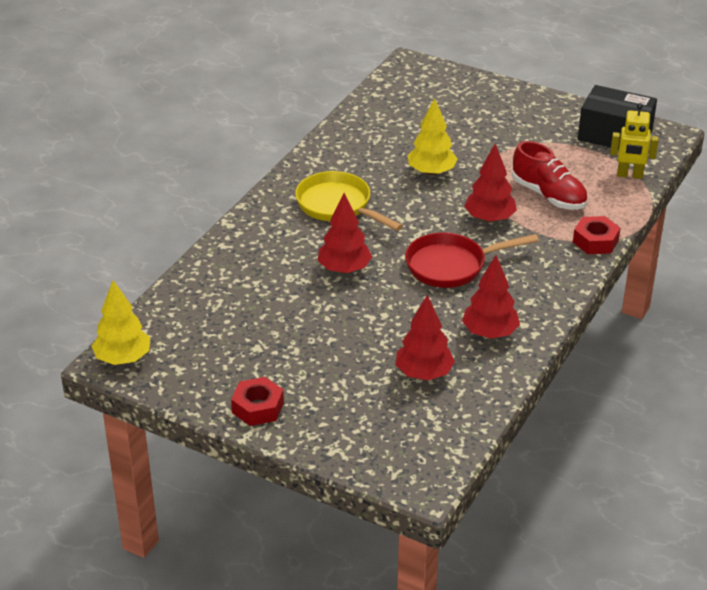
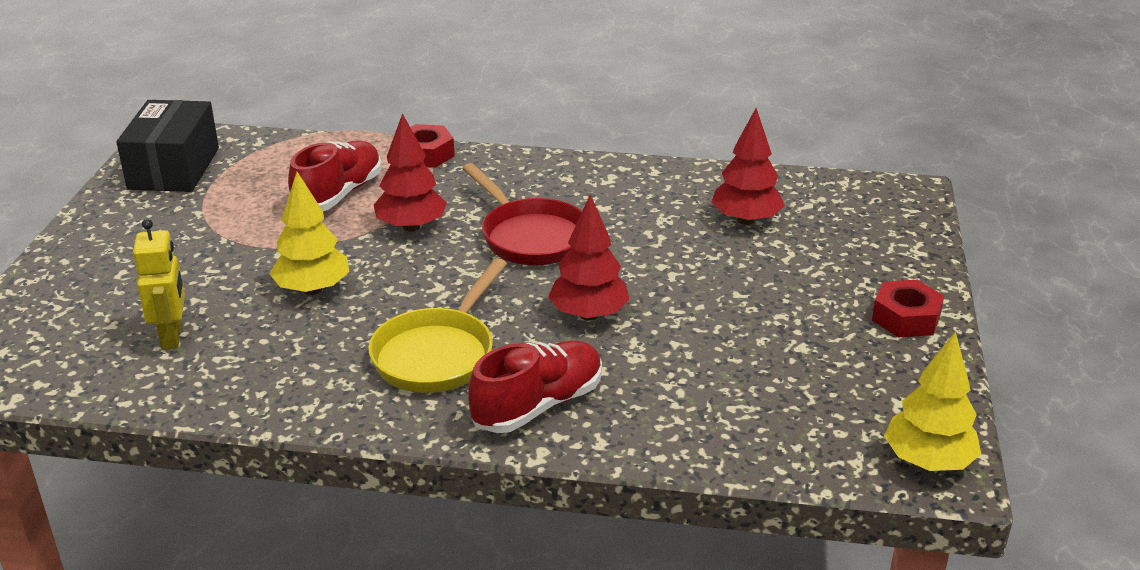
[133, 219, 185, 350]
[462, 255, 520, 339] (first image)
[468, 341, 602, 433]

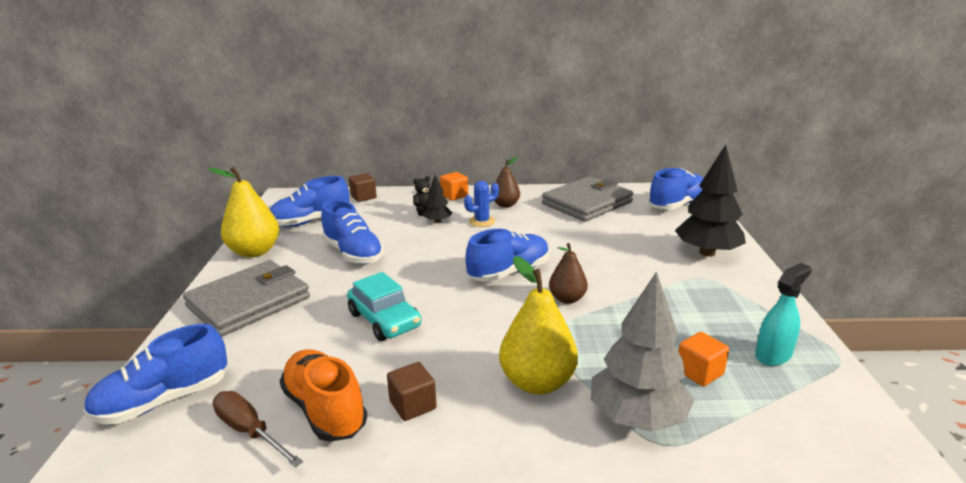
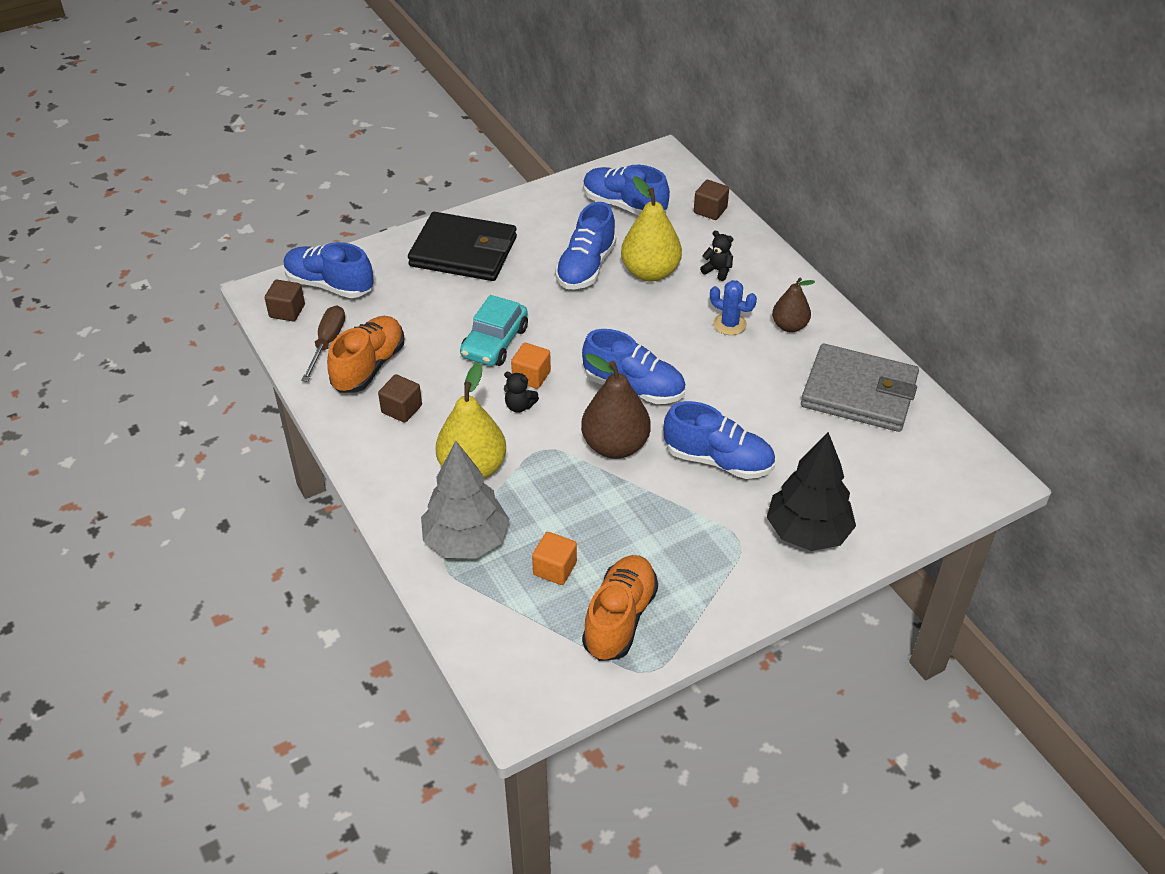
[621, 176, 682, 281]
[664, 401, 775, 479]
[511, 343, 551, 389]
[423, 175, 452, 223] (first image)
[581, 353, 651, 459]
[408, 212, 517, 281]
[582, 555, 658, 661]
[265, 280, 305, 321]
[504, 372, 539, 413]

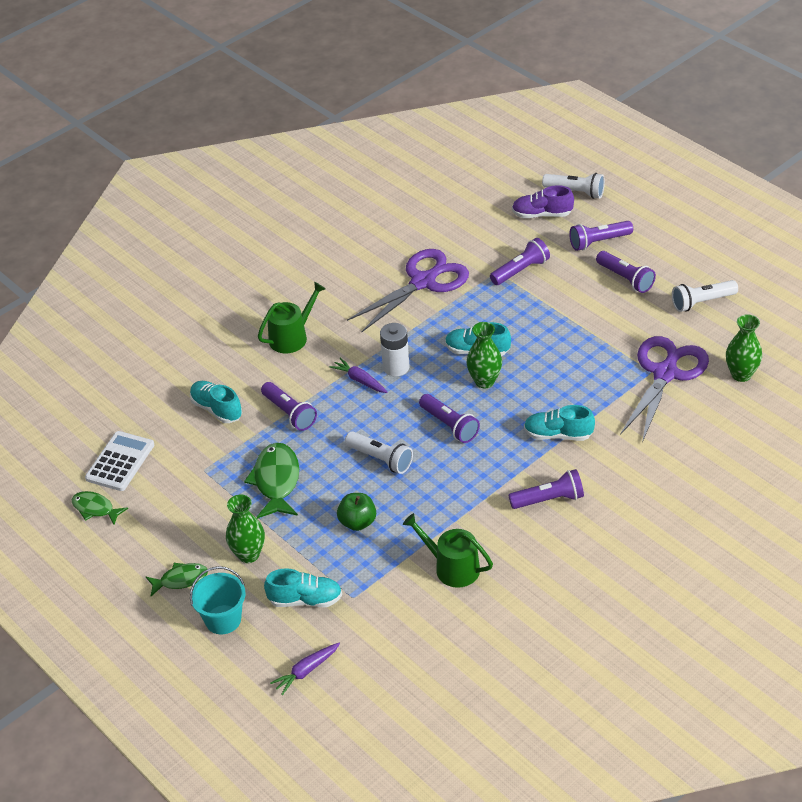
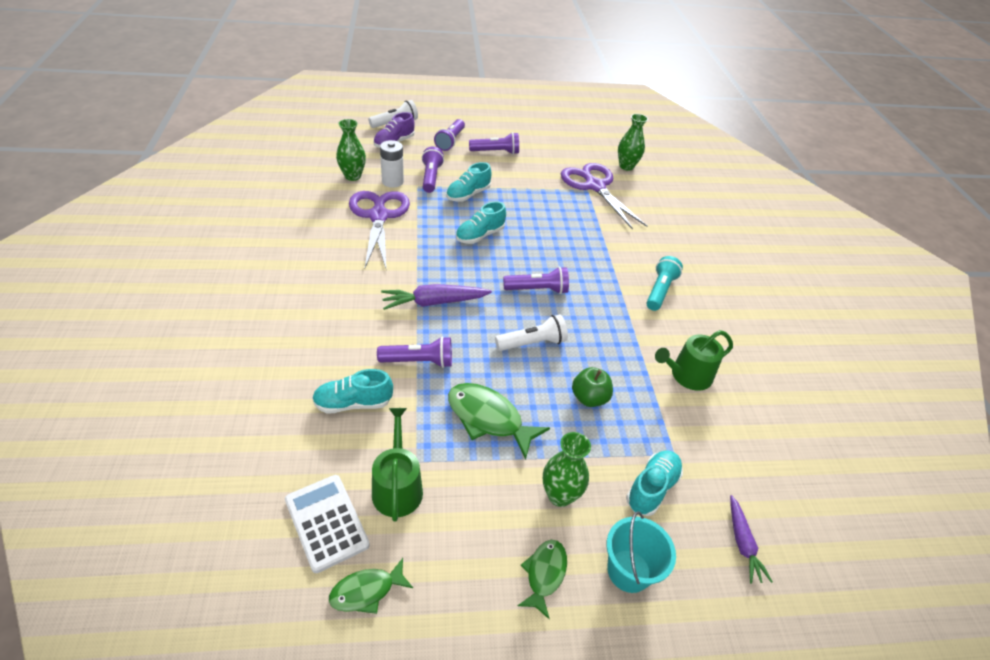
[672, 280, 738, 312] (first image)
[372, 408, 423, 522]
[336, 119, 366, 181]
[380, 140, 404, 188]
[381, 284, 492, 310]
[446, 162, 492, 202]
[646, 256, 683, 311]

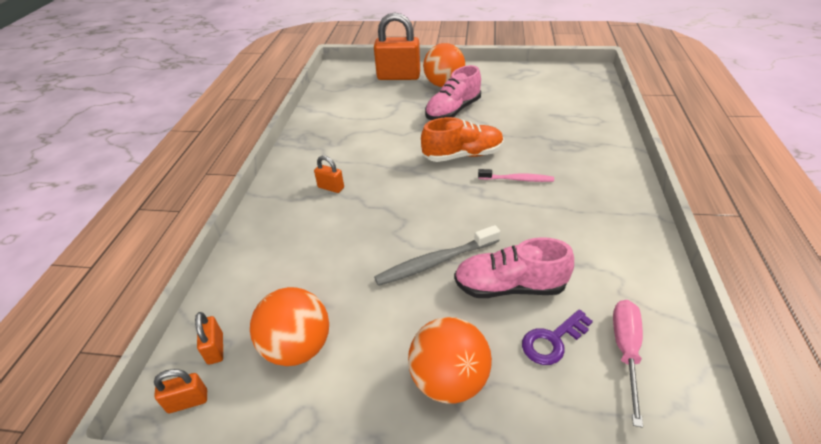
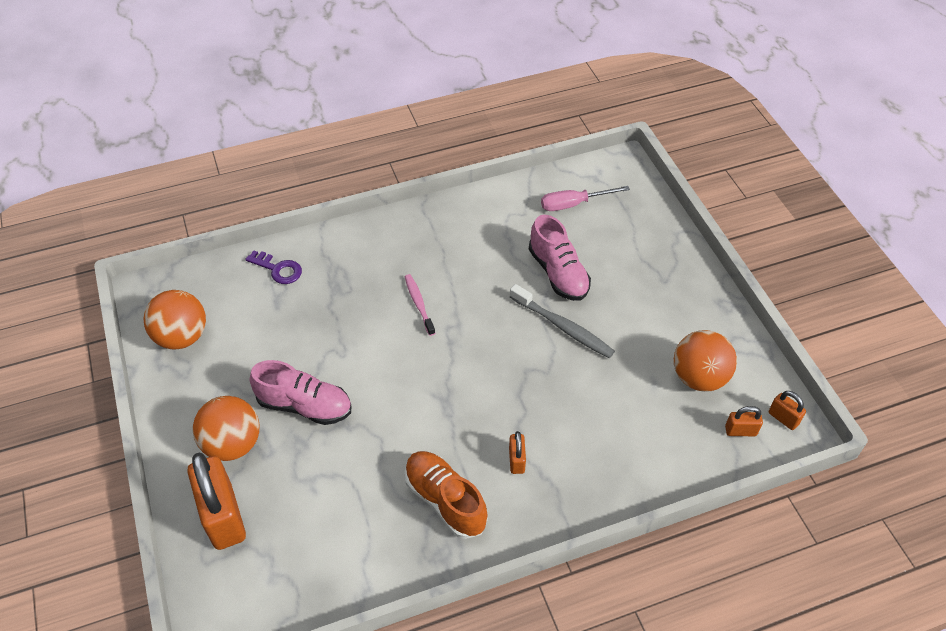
[405, 451, 488, 539]
[245, 251, 302, 284]
[725, 406, 763, 436]
[143, 290, 206, 349]

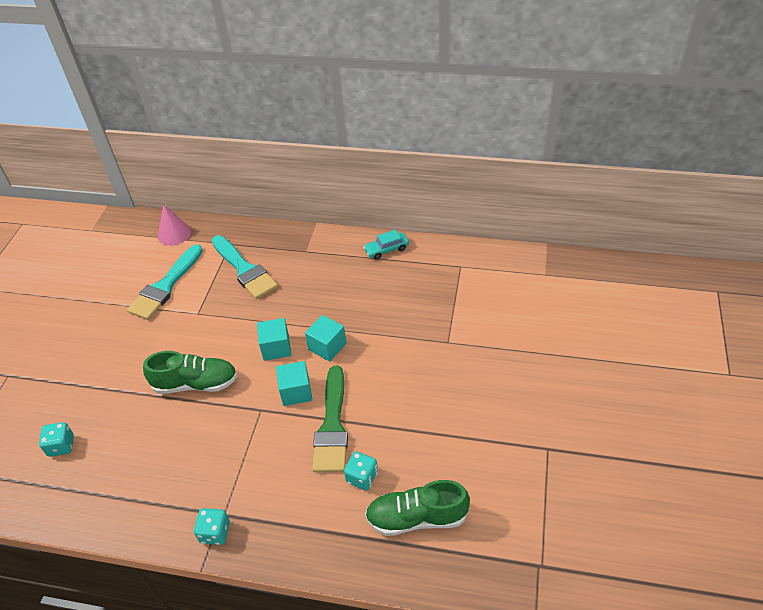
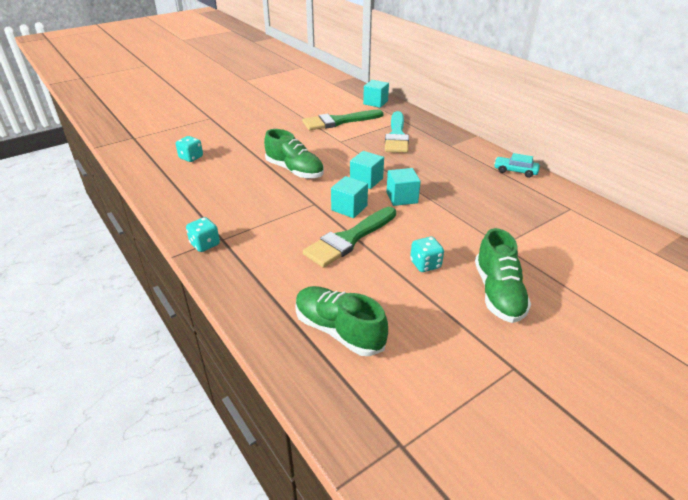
[363, 80, 389, 108]
[303, 110, 384, 130]
[410, 237, 444, 272]
[475, 228, 531, 323]

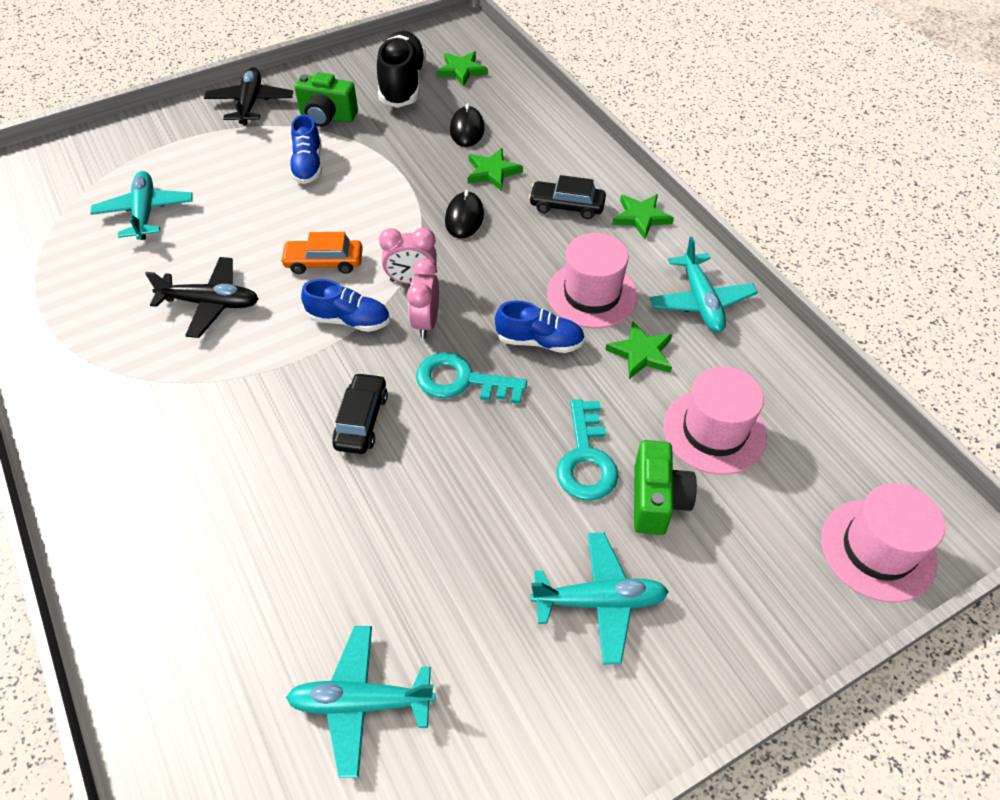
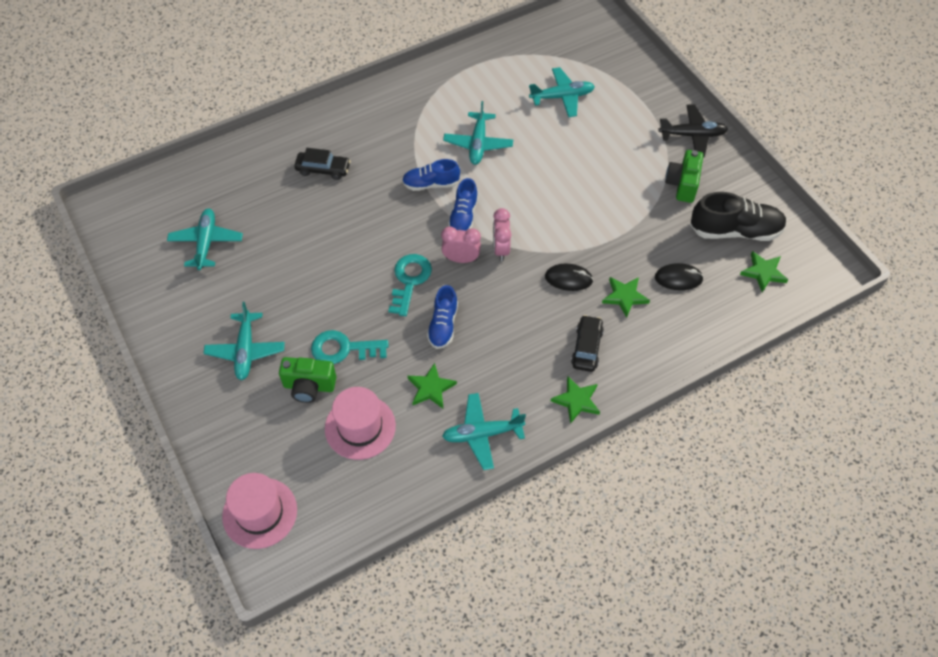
[402, 159, 460, 191]
[280, 232, 363, 274] (first image)
[547, 233, 638, 329] (first image)
[443, 101, 513, 165]
[294, 148, 351, 180]

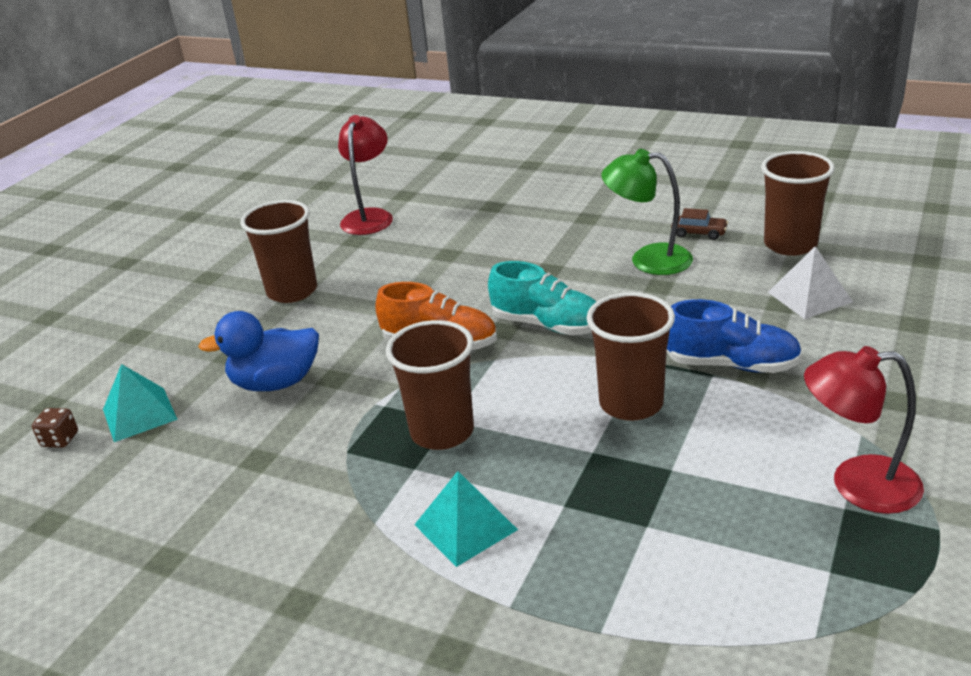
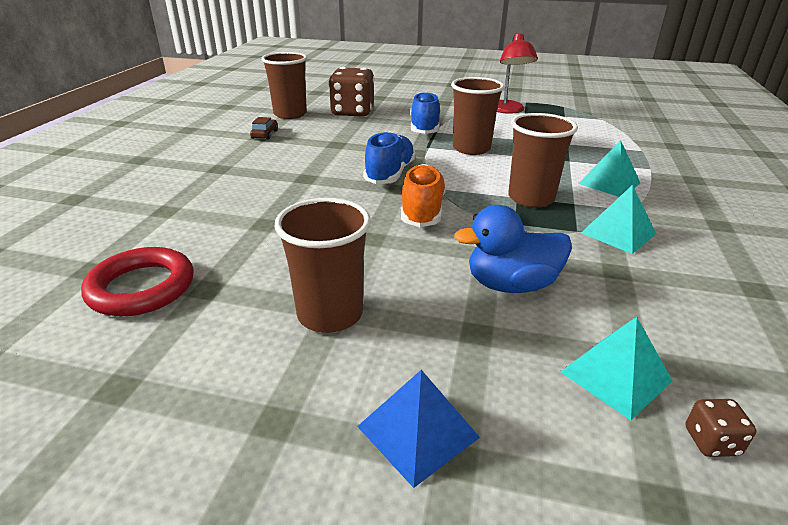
[81, 247, 194, 316]
[601, 149, 693, 275] (first image)
[328, 67, 374, 117]
[363, 131, 416, 184]
[454, 205, 572, 293]
[581, 185, 656, 254]
[357, 370, 480, 488]

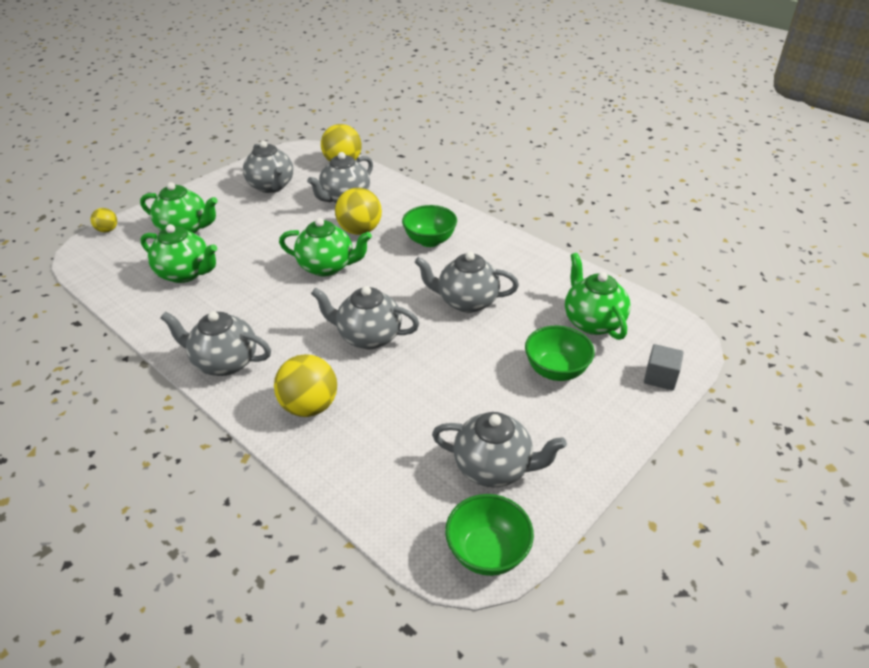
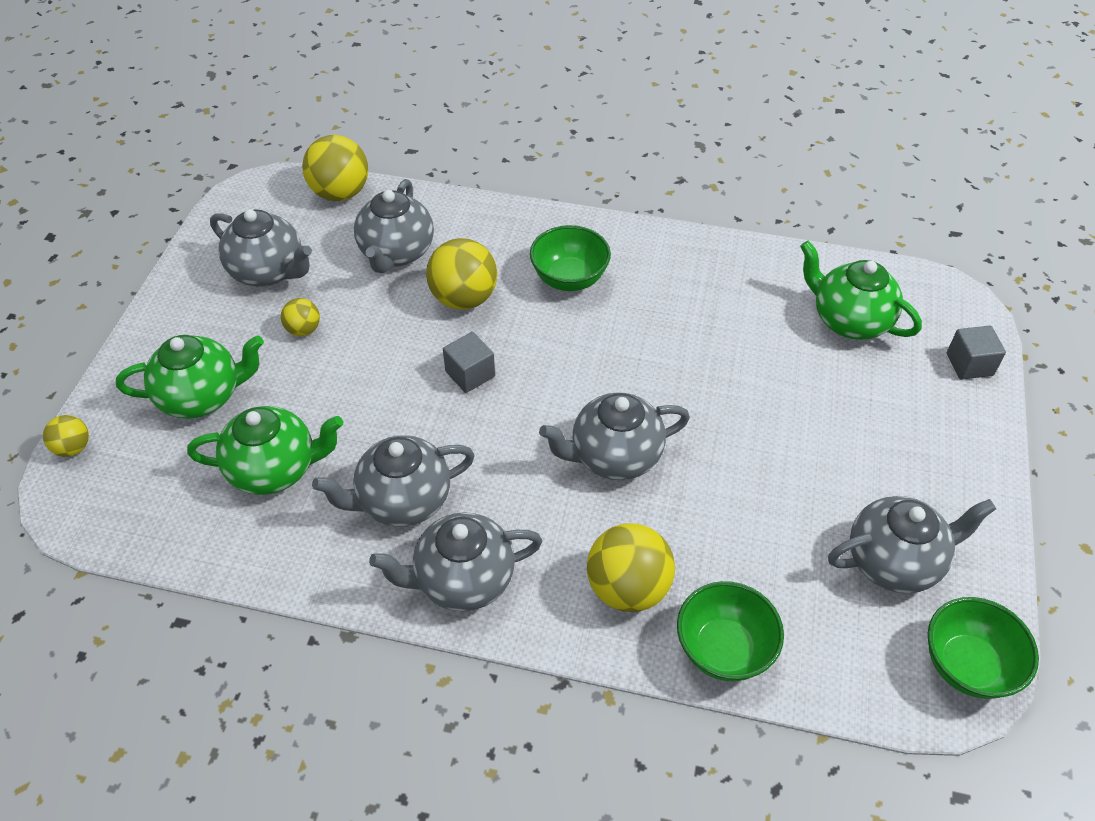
[443, 332, 495, 393]
[312, 435, 475, 527]
[677, 581, 784, 681]
[281, 298, 320, 336]

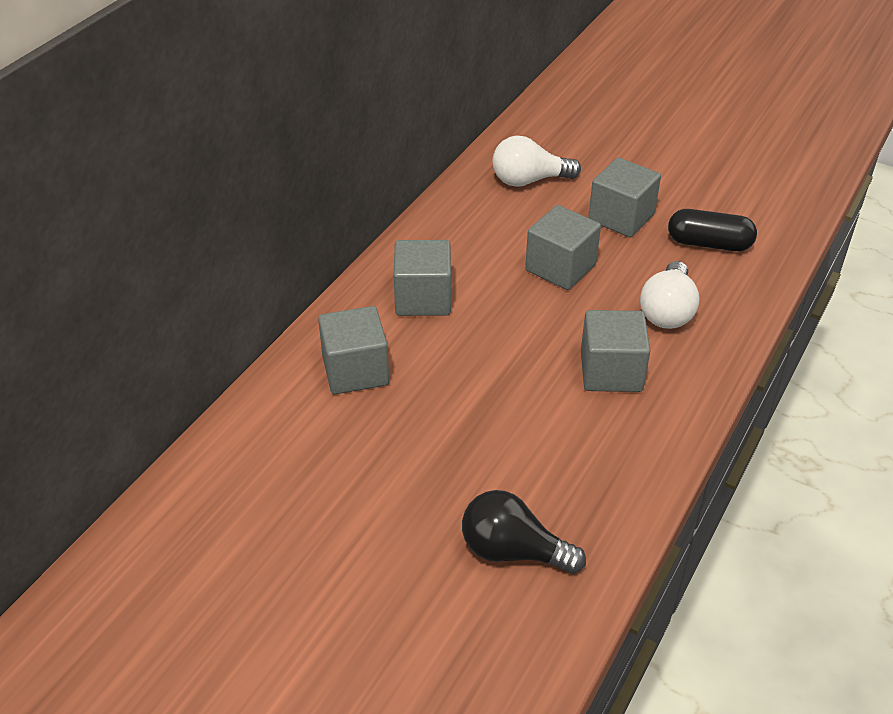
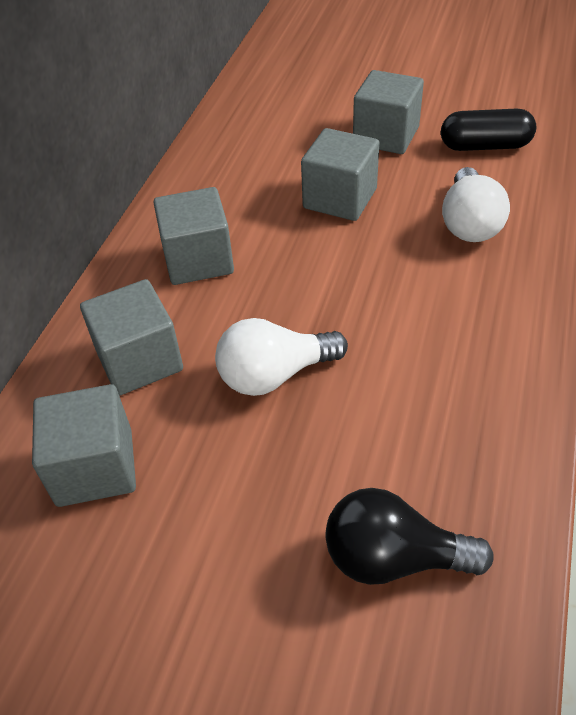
[215, 318, 348, 396]
[32, 384, 136, 507]

